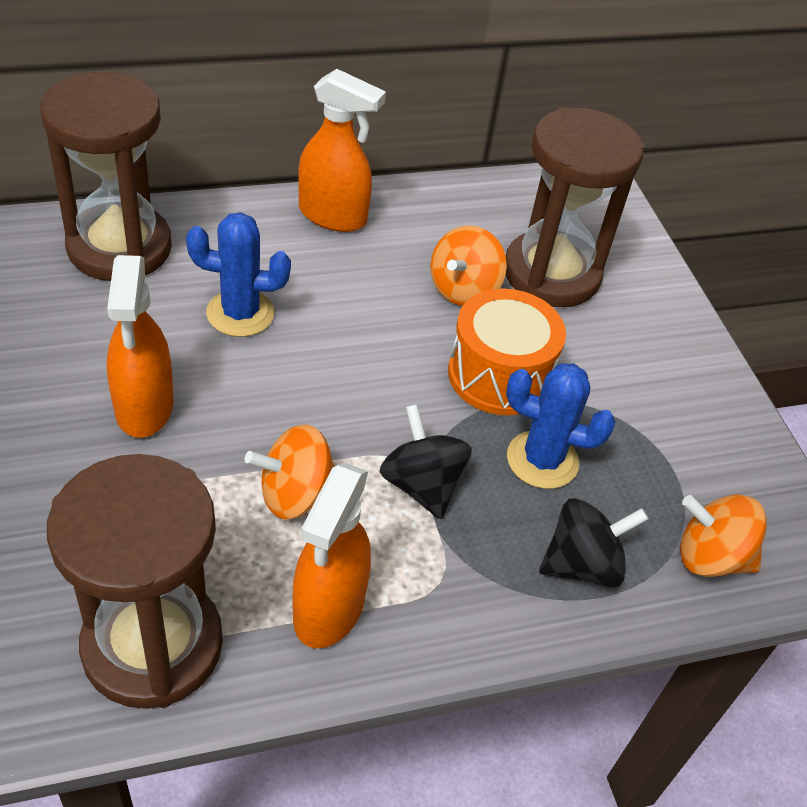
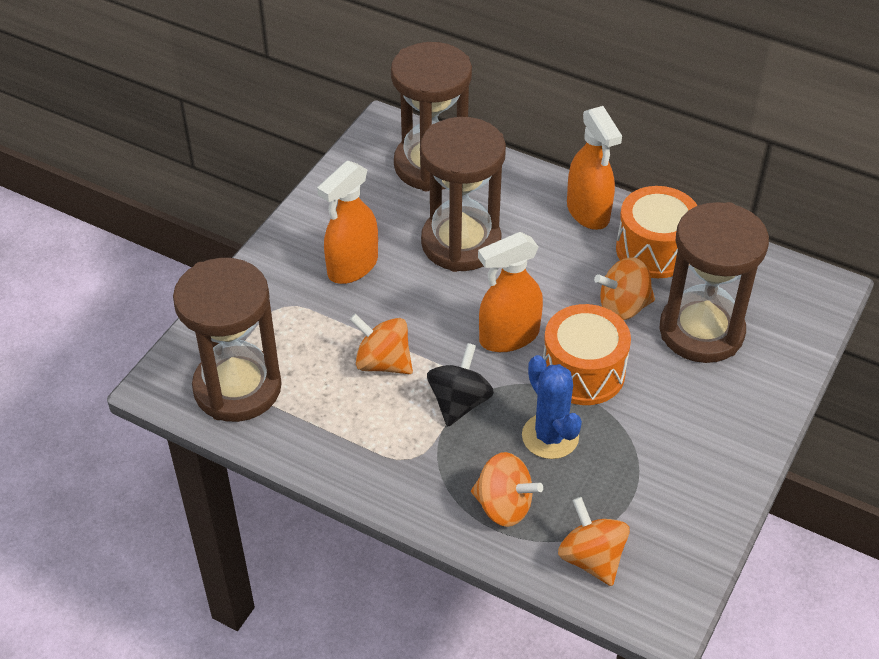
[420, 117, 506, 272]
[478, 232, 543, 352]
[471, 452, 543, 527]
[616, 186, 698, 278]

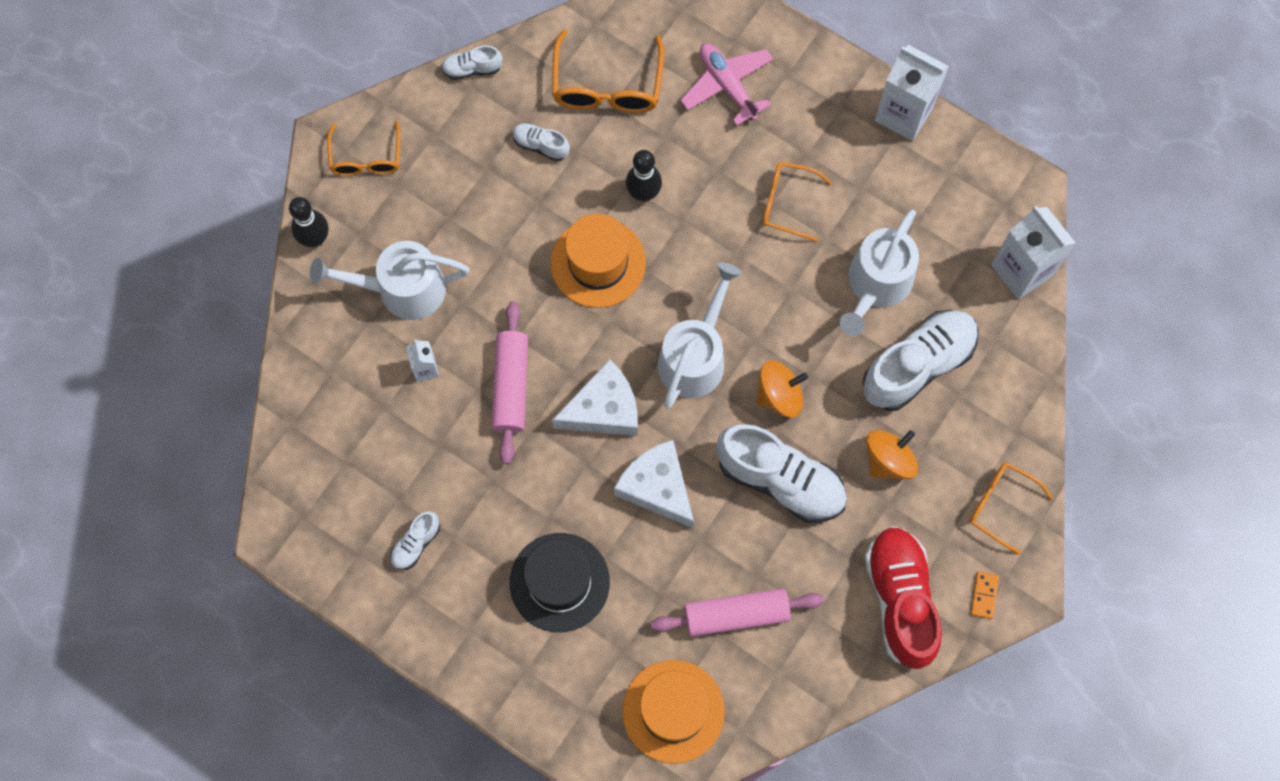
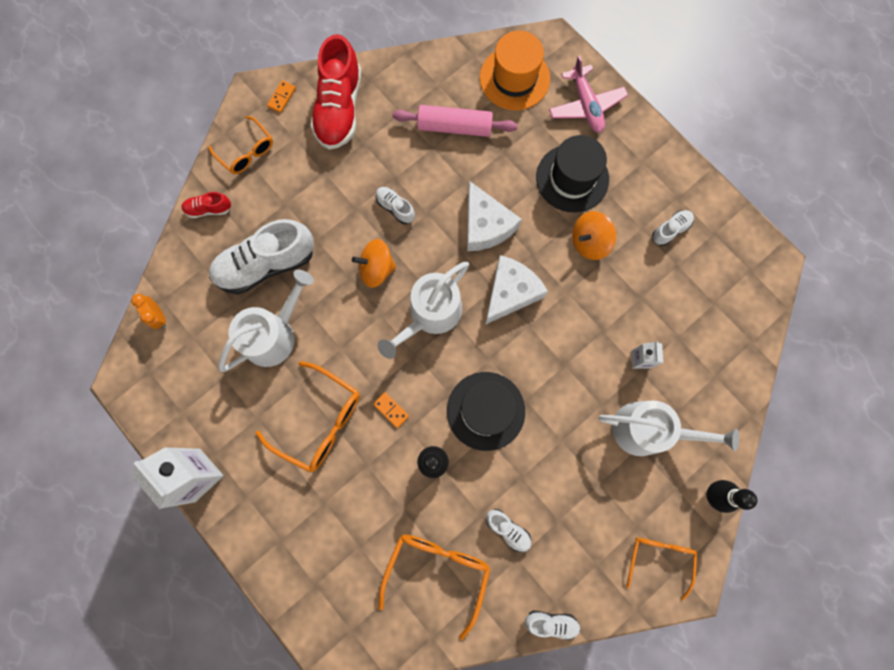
[549, 56, 628, 132]
[255, 361, 360, 472]
[131, 294, 166, 329]
[447, 372, 525, 451]
[492, 301, 528, 464] (first image)
[485, 255, 548, 325]
[375, 187, 415, 224]
[572, 211, 616, 260]
[181, 192, 231, 218]
[373, 392, 409, 428]

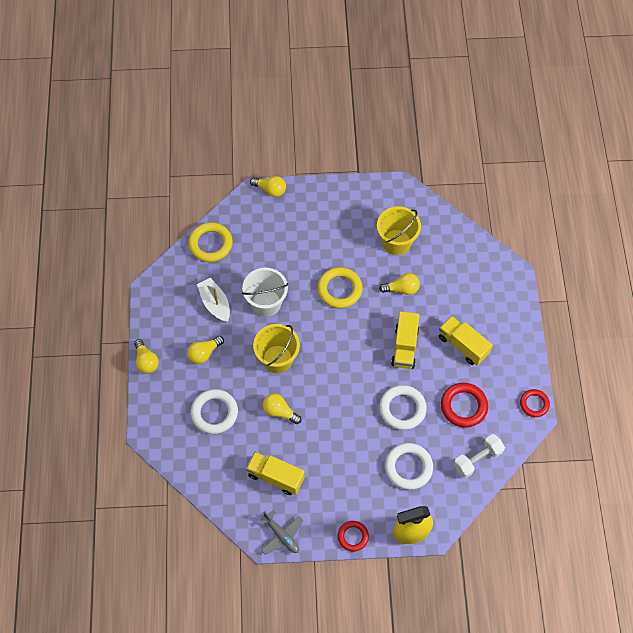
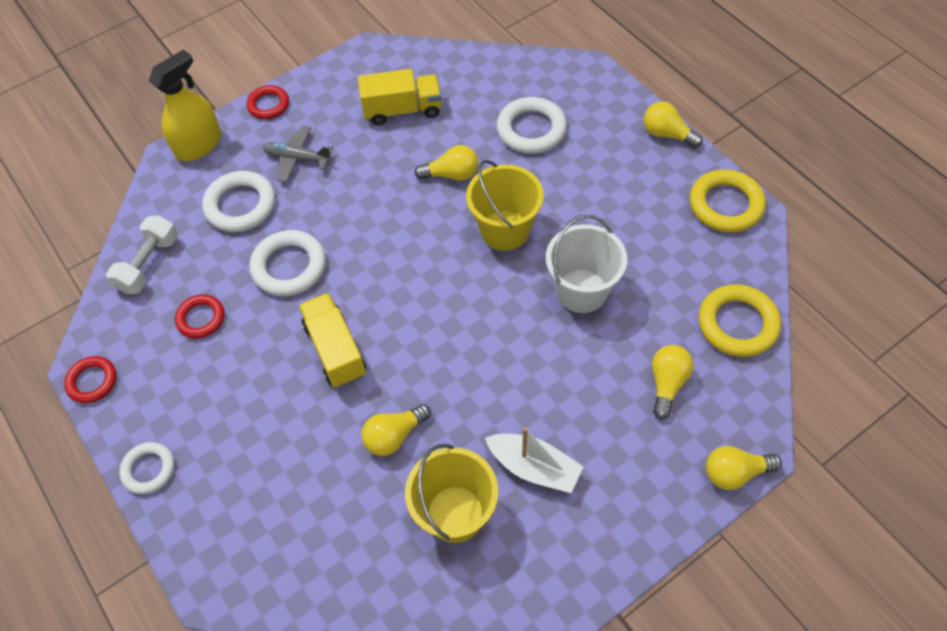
[690, 169, 766, 232]
[485, 427, 583, 493]
[439, 316, 493, 366] (first image)
[652, 345, 694, 420]
[175, 294, 224, 339]
[263, 126, 333, 183]
[119, 442, 174, 494]

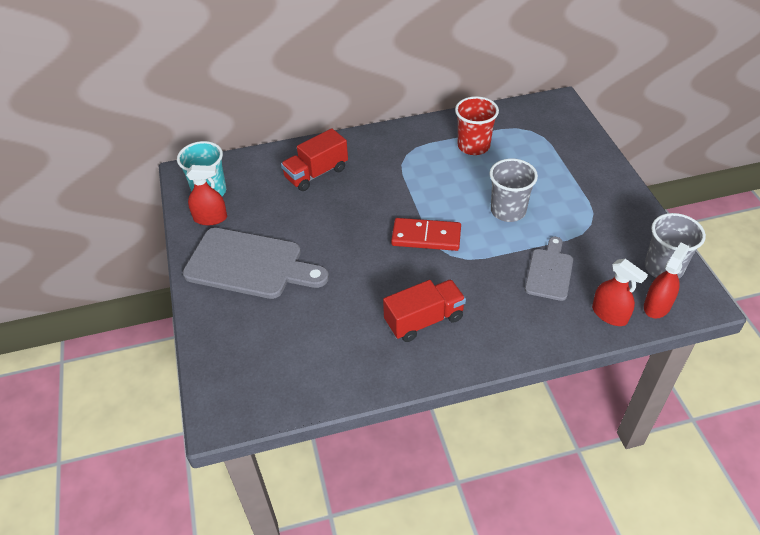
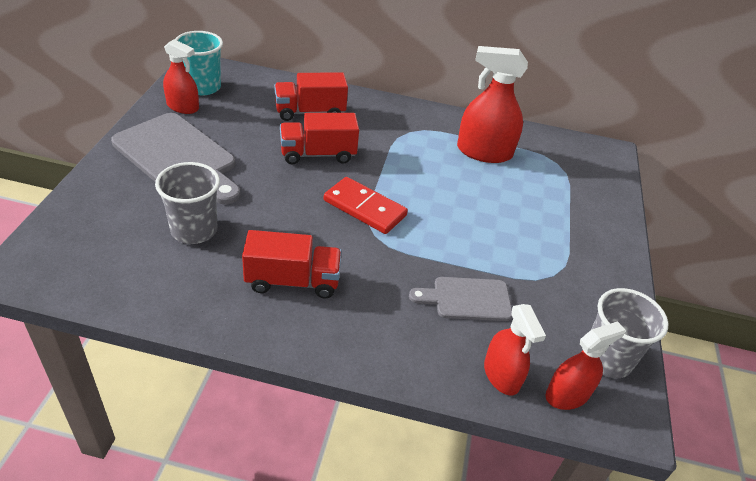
[457, 46, 528, 163]
[155, 162, 220, 244]
[409, 277, 512, 321]
[280, 113, 359, 164]

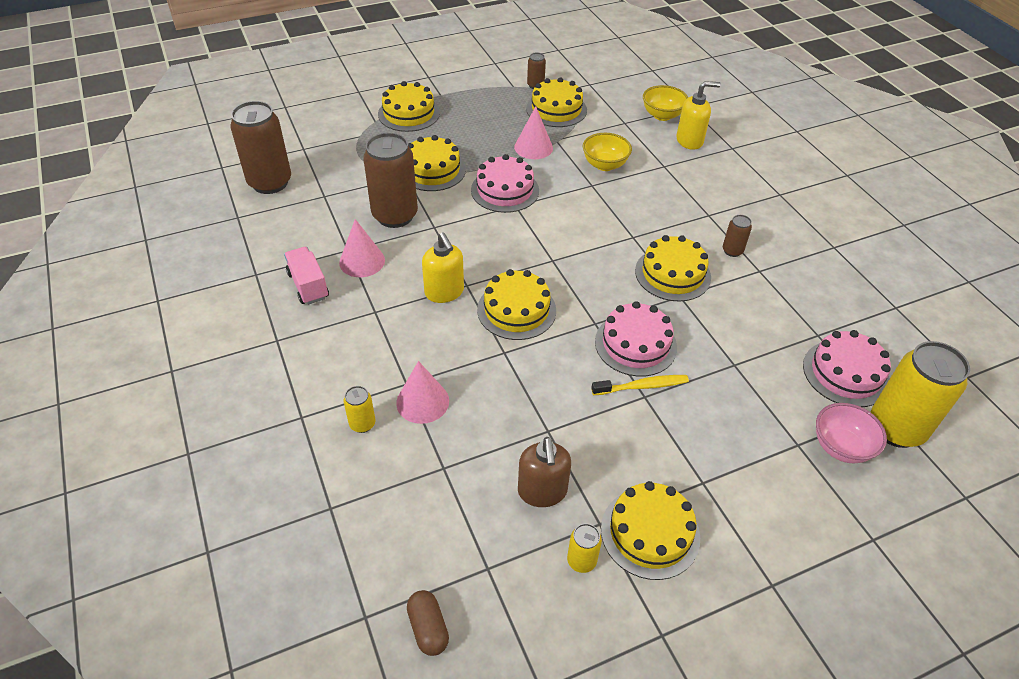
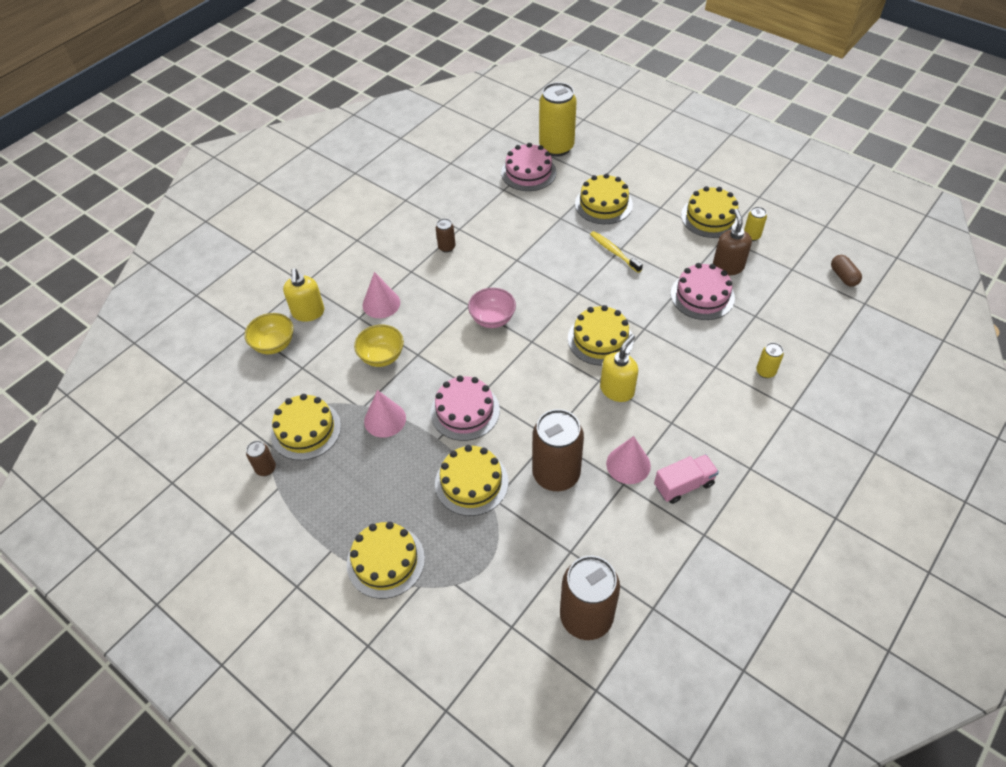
[283, 268, 324, 322]
[575, 173, 633, 224]
[654, 454, 719, 504]
[671, 263, 735, 320]
[363, 272, 400, 318]
[468, 288, 516, 328]
[713, 209, 752, 275]
[831, 255, 862, 287]

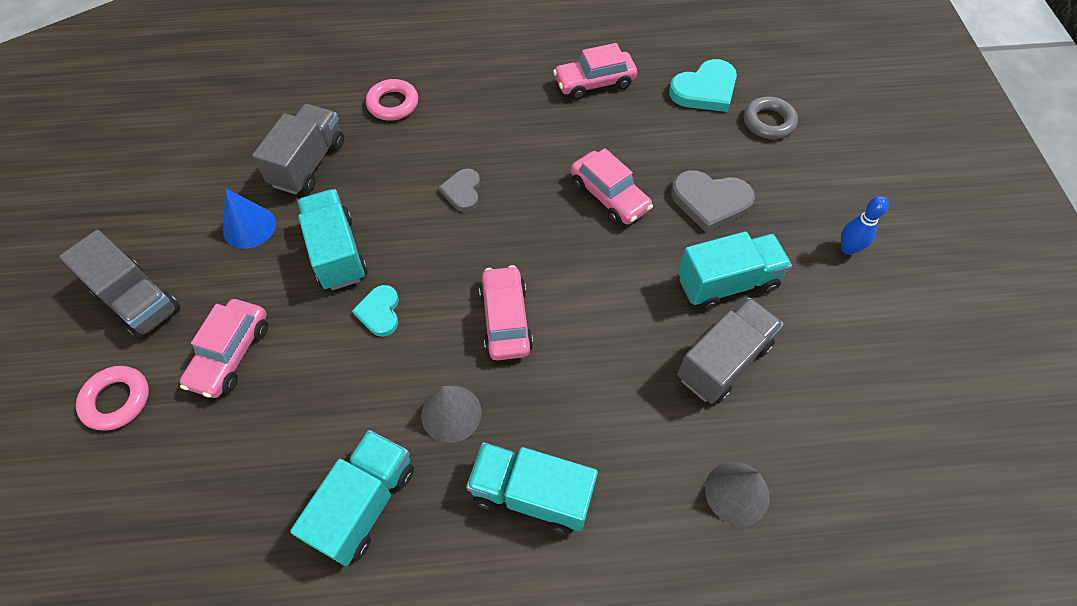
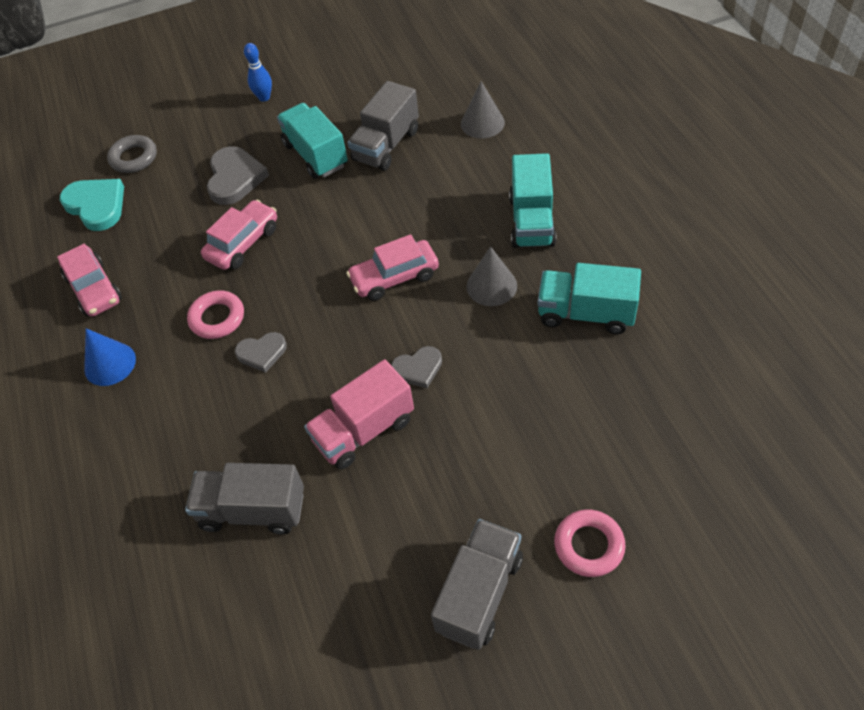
[187, 290, 244, 339]
[84, 328, 136, 386]
[304, 359, 414, 469]
[391, 346, 442, 388]
[348, 81, 419, 171]
[180, 299, 268, 398] (first image)

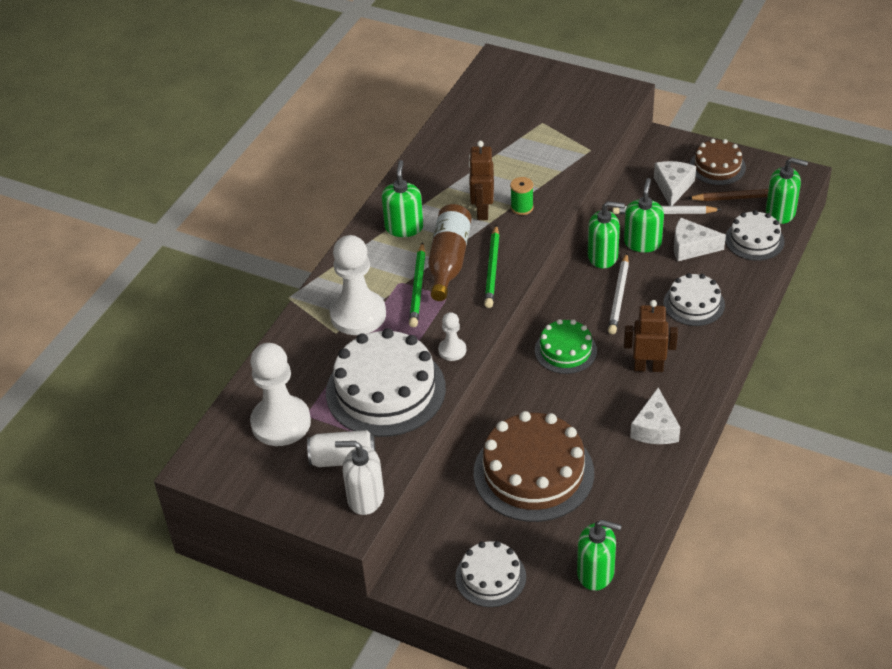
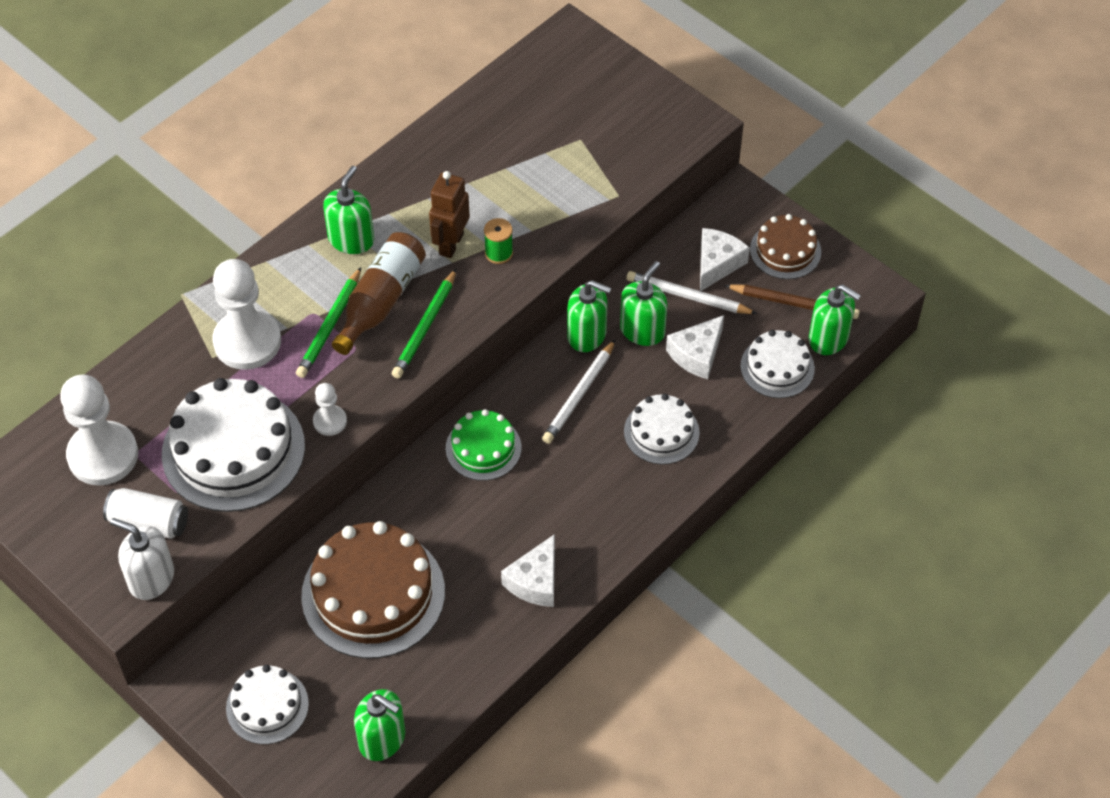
[666, 315, 724, 379]
[624, 300, 678, 372] (first image)

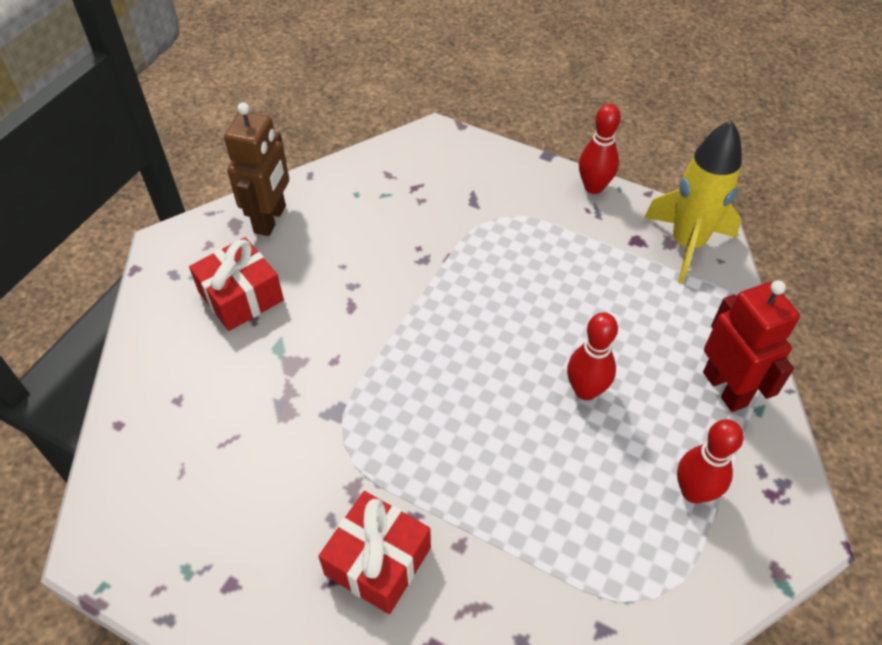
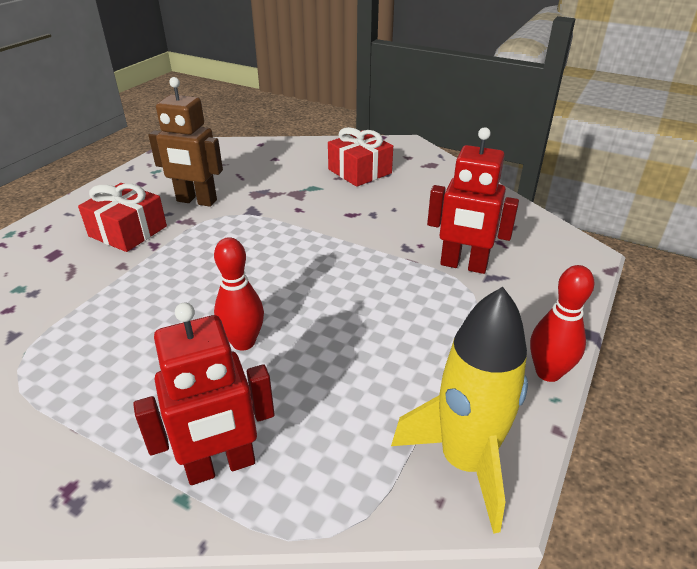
[148, 77, 223, 207]
[677, 419, 744, 503] (first image)
[427, 127, 519, 274]

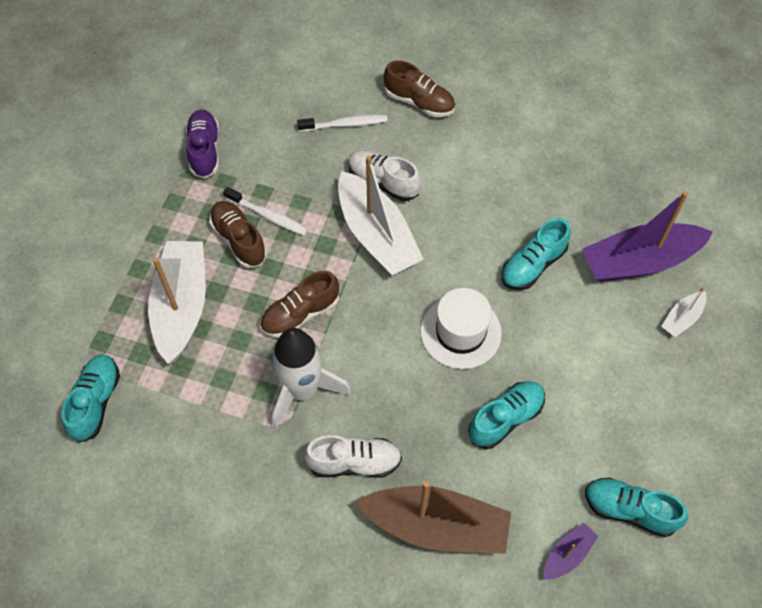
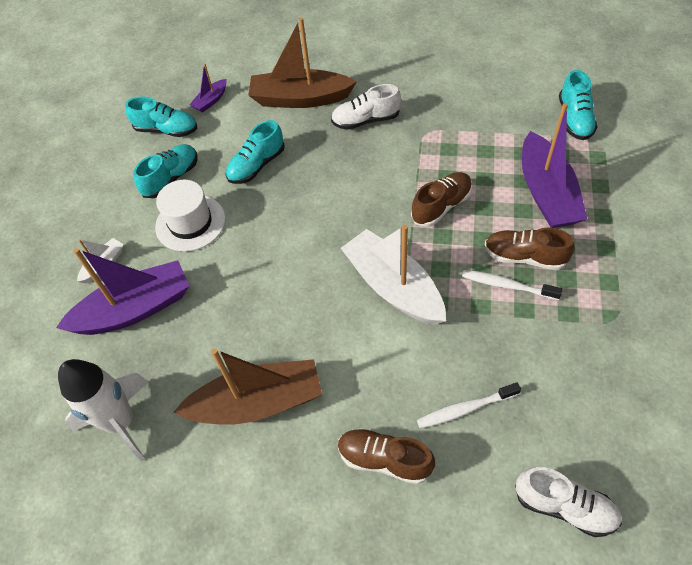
[186, 109, 219, 178] (first image)
[515, 467, 622, 537]
[485, 228, 575, 270]
[134, 144, 197, 198]
[522, 103, 587, 228]
[155, 180, 225, 252]
[58, 359, 149, 462]
[174, 348, 322, 425]

